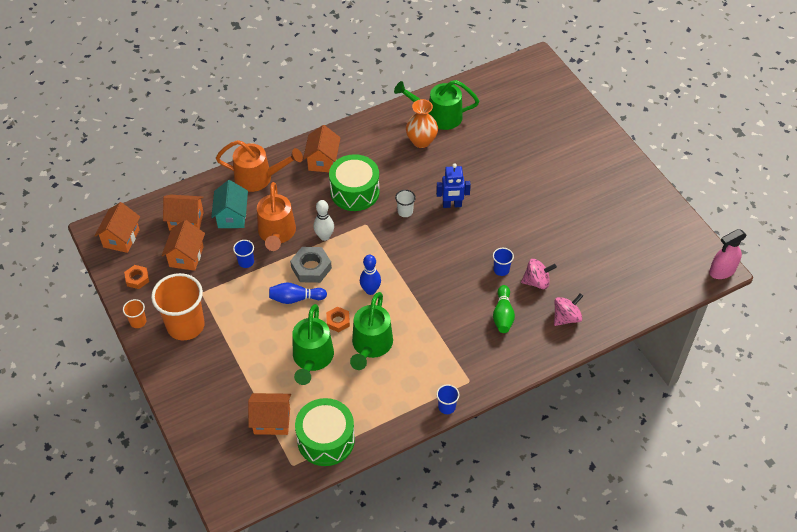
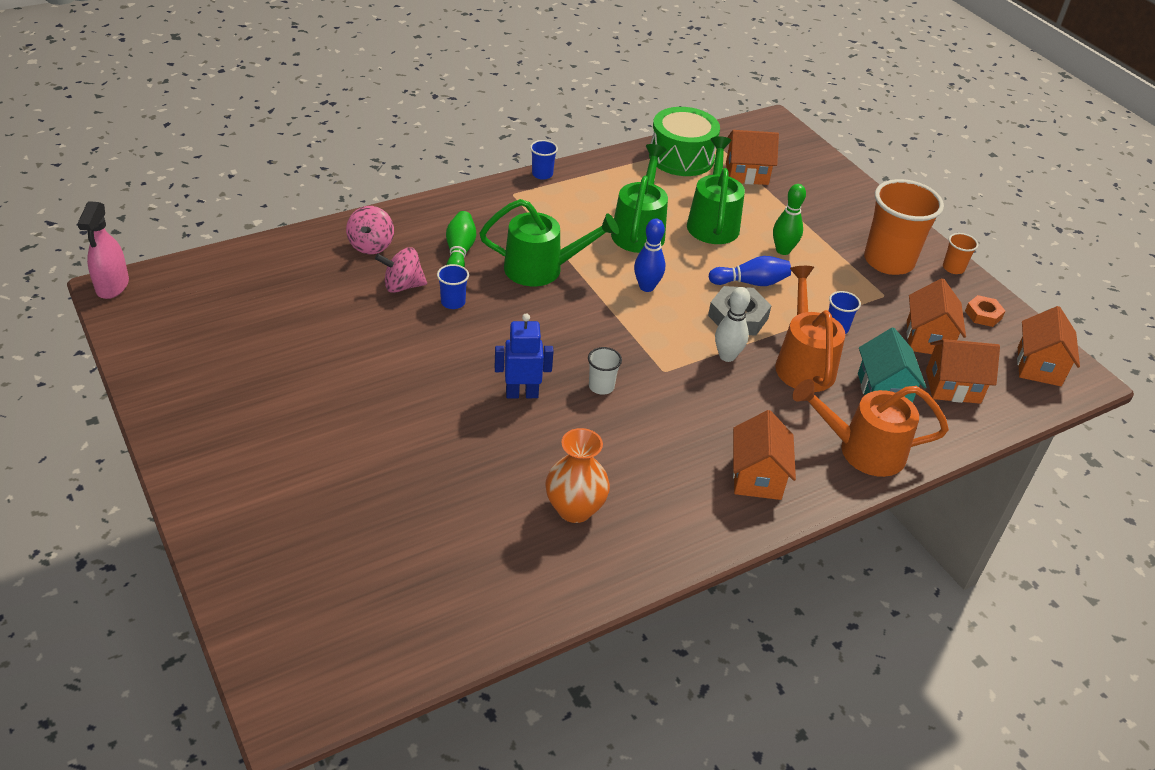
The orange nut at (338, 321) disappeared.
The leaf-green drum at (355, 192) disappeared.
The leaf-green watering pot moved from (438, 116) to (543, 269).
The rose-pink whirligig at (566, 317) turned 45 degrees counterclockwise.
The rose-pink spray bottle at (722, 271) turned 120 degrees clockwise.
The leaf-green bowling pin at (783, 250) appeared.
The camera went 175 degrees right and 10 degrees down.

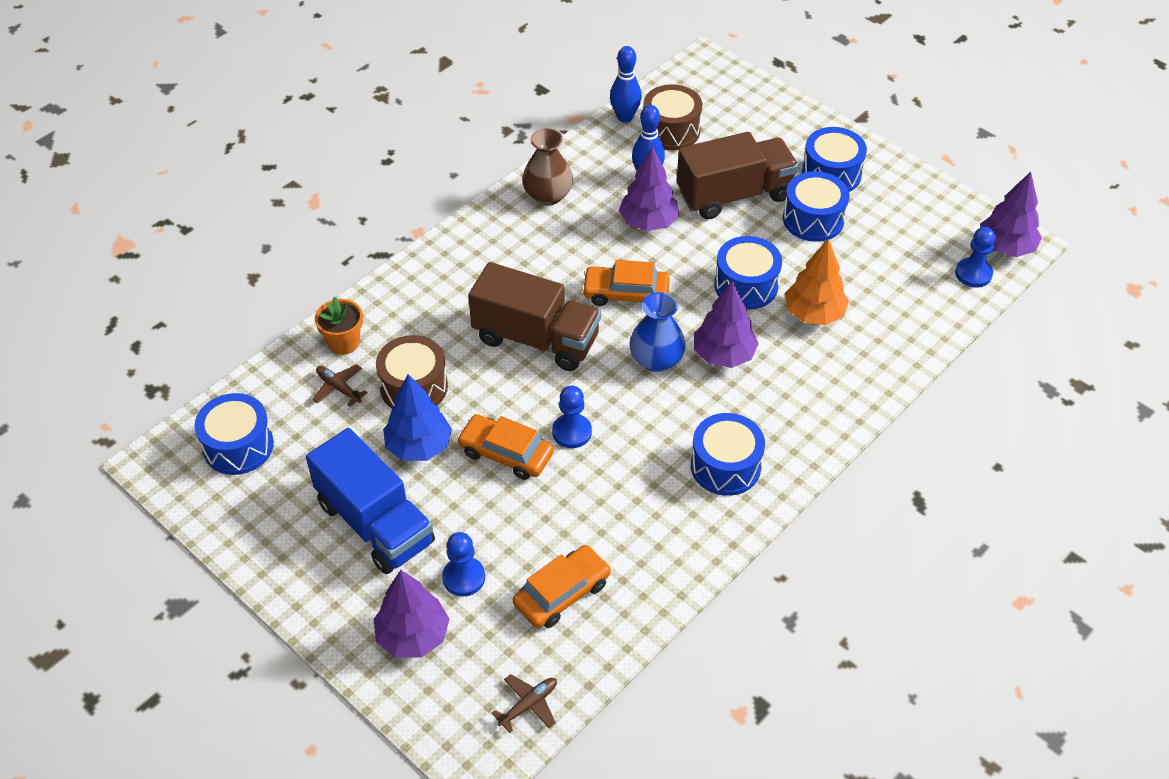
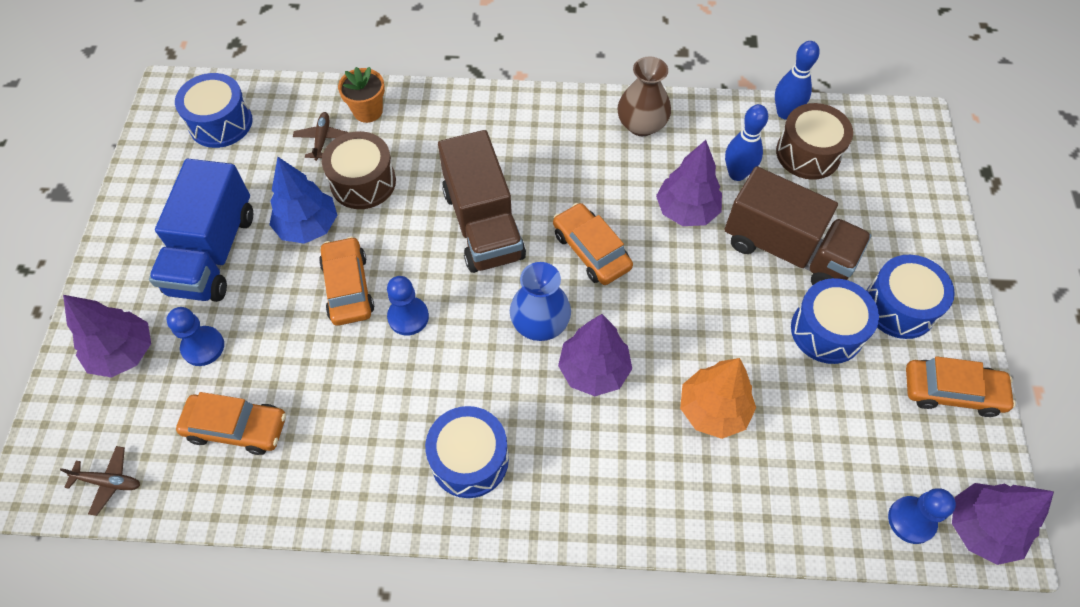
The royal blue drum at (746, 285) disappeared.
The orange toy car at (952, 392) appeared.
The camera went 50 degrees right and 10 degrees up.

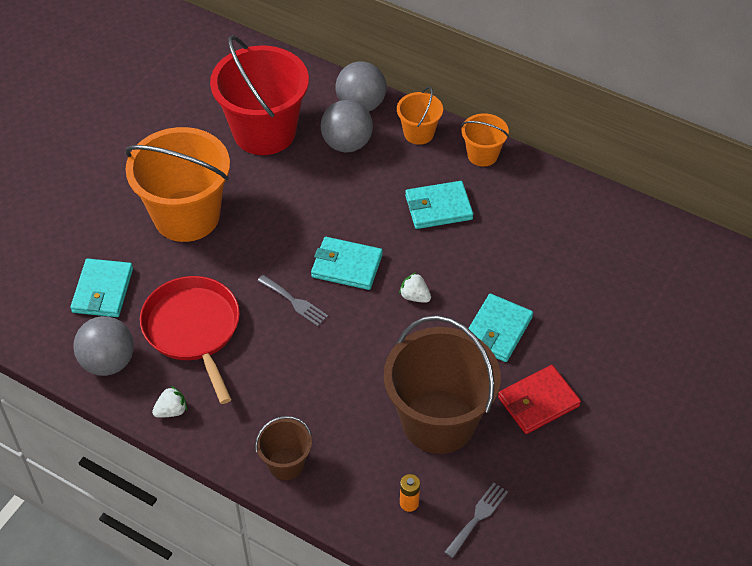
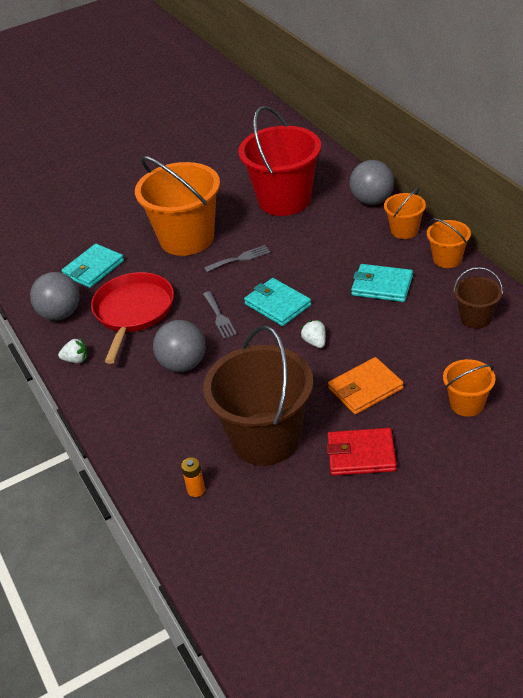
The russet pail moved from (286, 463) to (476, 318).
The grey ball moved from (347, 144) to (183, 364).
The grey table fork moved from (478, 517) to (240, 258).
The teal card wallet at (497, 330) became the orange card wallet at (365, 388).
The orange pail at (467, 404) appeared.
The camera went 35 degrees right and 10 degrees down.

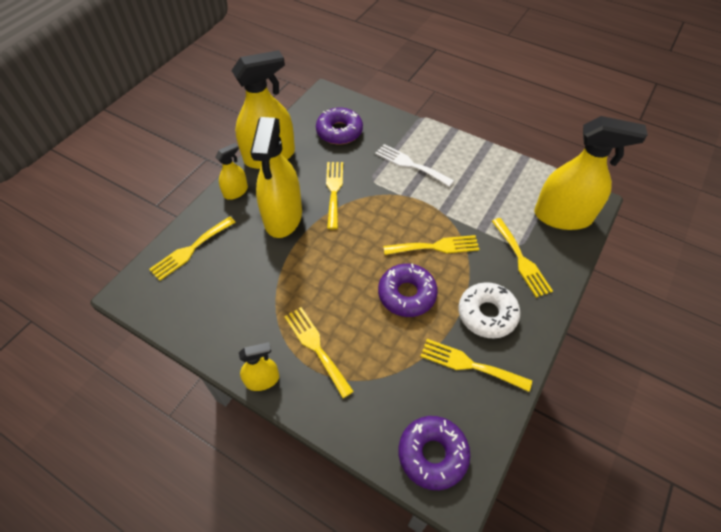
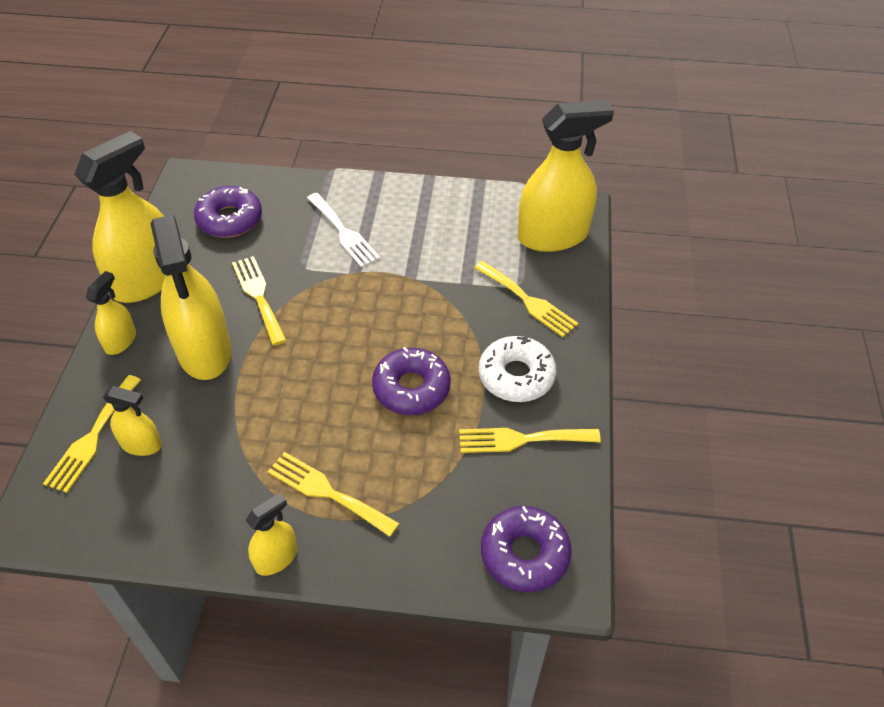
The snow-white table fork at (410, 164) turned 135 degrees counterclockwise.
The golden table fork at (435, 246) disappeared.
The golden spray bottle at (141, 444) appeared.
The camera went 25 degrees left and 5 degrees down.

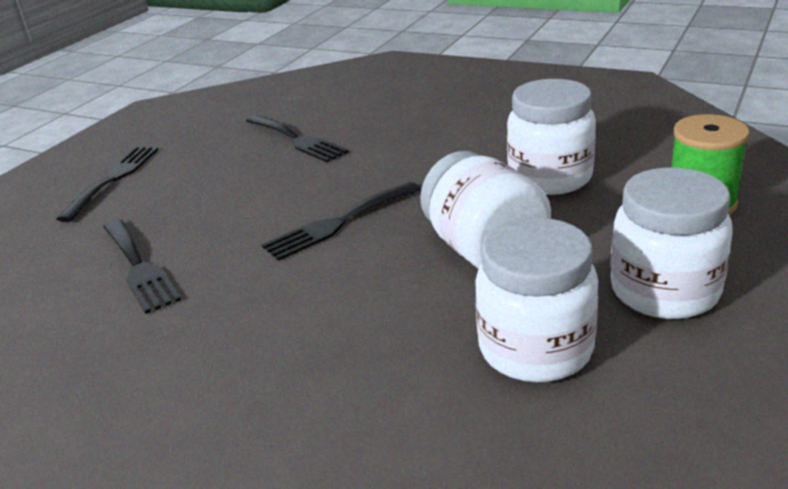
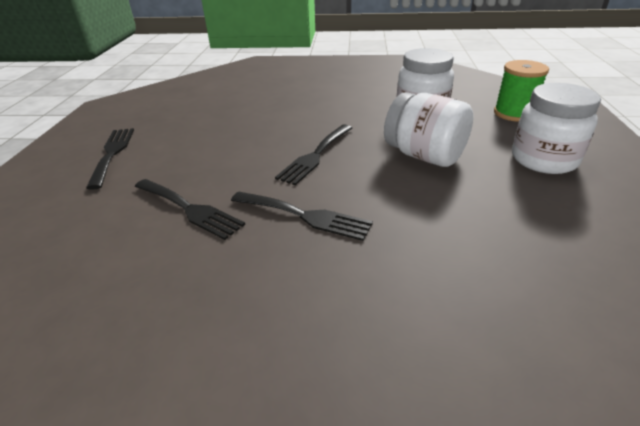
The ebony table fork moved from (297, 140) to (305, 216).
The snow-white jar at (535, 349) disappeared.
The camera went 25 degrees left and 5 degrees up.

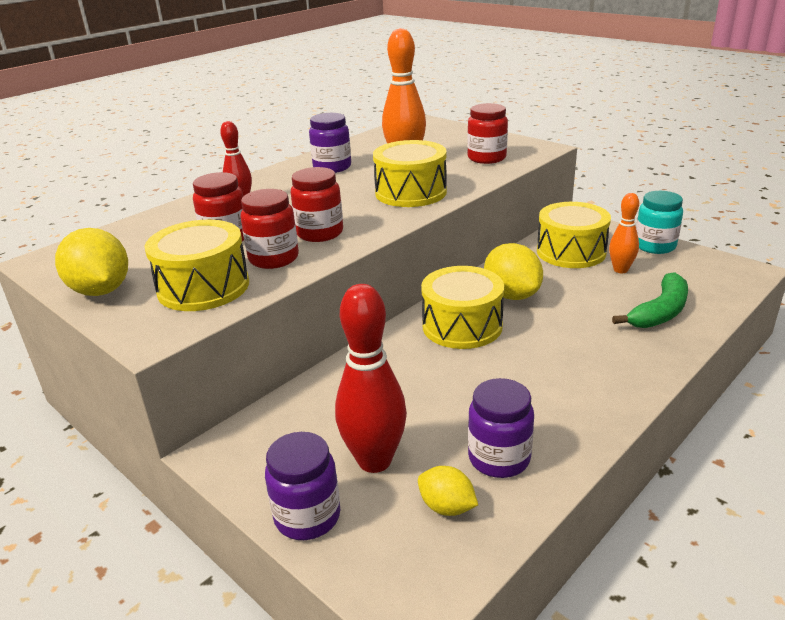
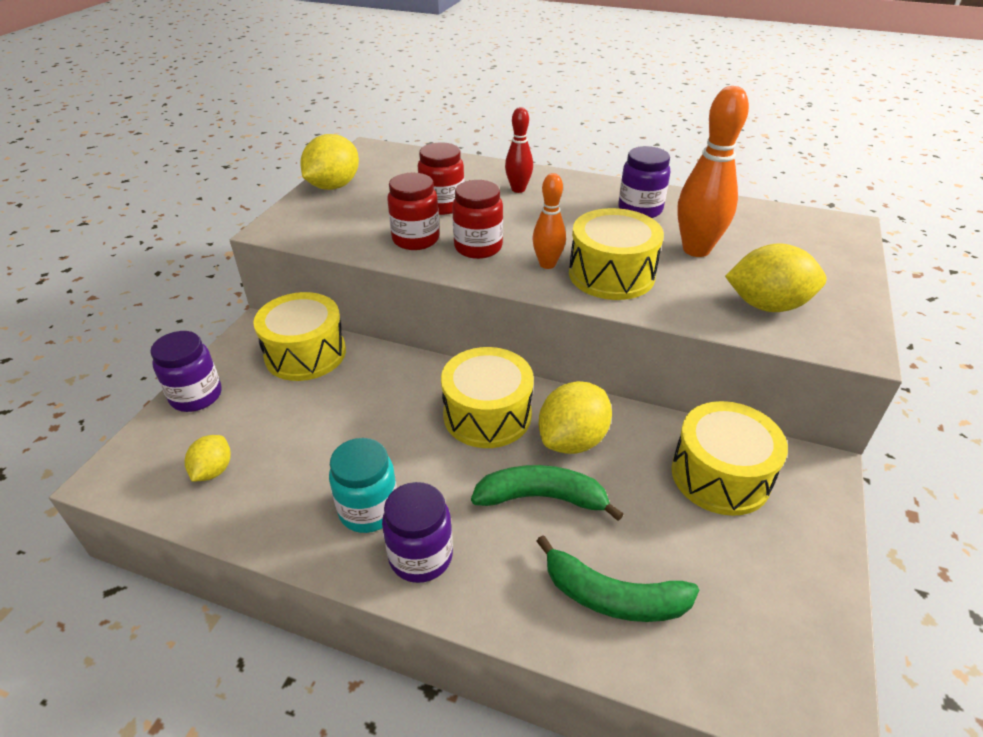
The golden drum moved from (203, 287) to (305, 354).
The scarlet bowling pin at (374, 460) disappeared.
The scarlet jar at (486, 158) was replaced by the golden lemon at (767, 305).
The purple jar moved from (499, 458) to (421, 556).
The orange bowling pin moved from (620, 270) to (547, 264).
The teal jar moved from (655, 246) to (369, 510).
The leaf-green banana fruit at (542, 498) appeared.
The camera went 65 degrees right and 10 degrees up.

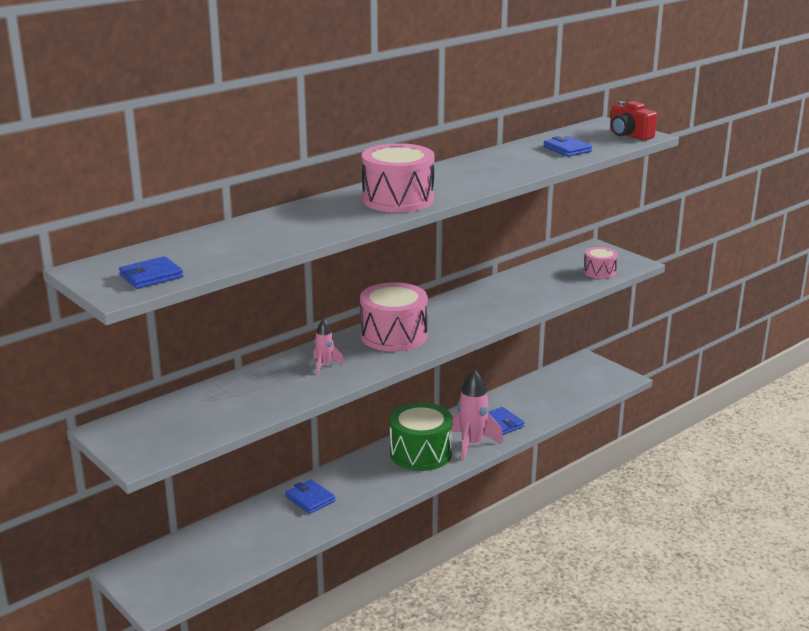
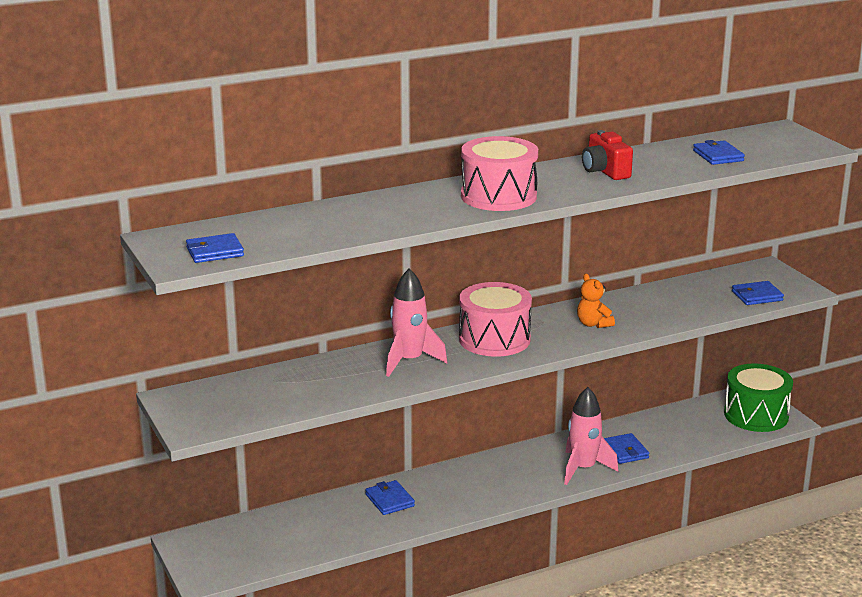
The rose-pink toy rocket at (325, 365) changed to 1.88 times the size.
The leaf-green drum moved from (420, 453) to (756, 415).
The rose-pink drum at (599, 272) was replaced by the royal blue card wallet at (757, 296).
The scarlet photo camera moved from (629, 135) to (605, 171).
The orange stuffed bear at (593, 324) appeared.
The camera went 15 degrees right and 0 degrees up.

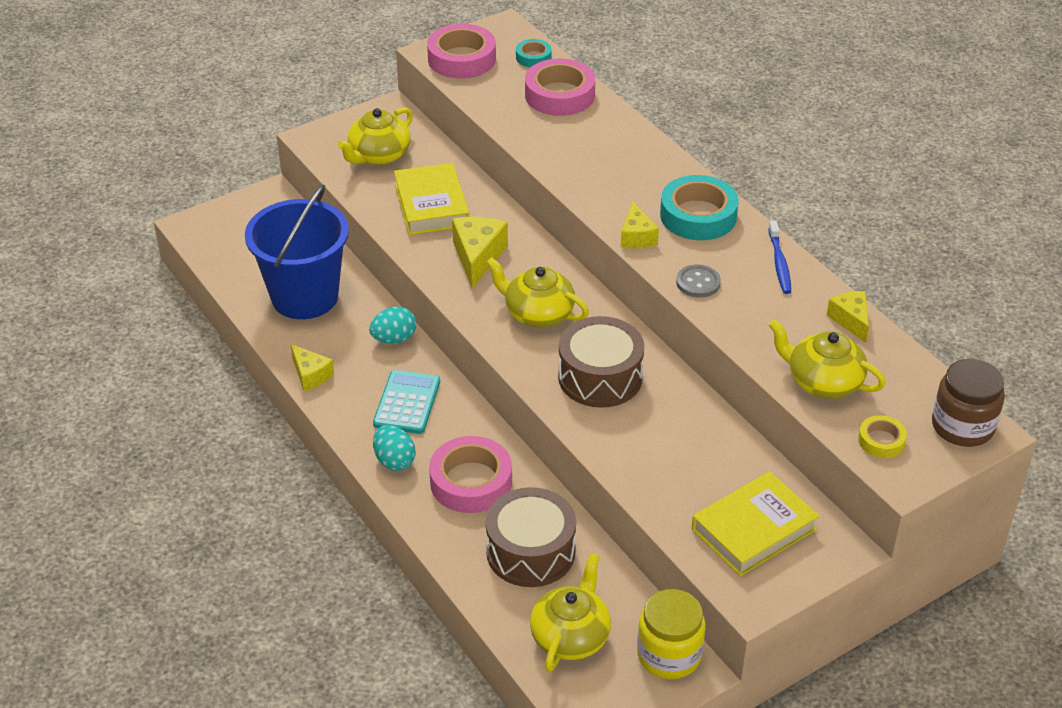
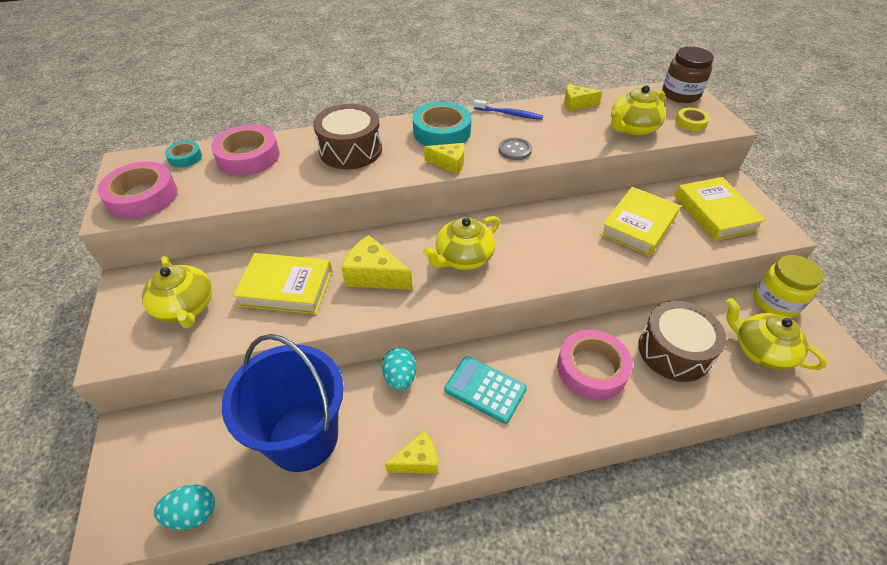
The teal egg shape moved from (394, 461) to (193, 514).
The russet drum moved from (600, 377) to (350, 150).
The golden book at (638, 225) appeared.
The camera went 70 degrees left and 5 degrees up.

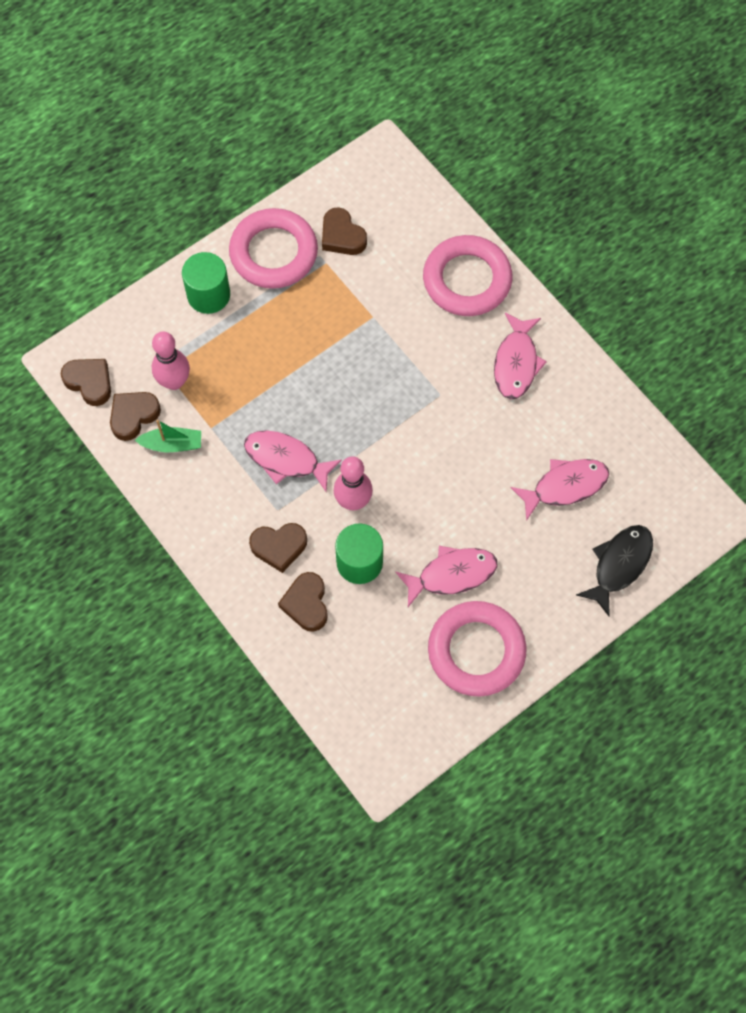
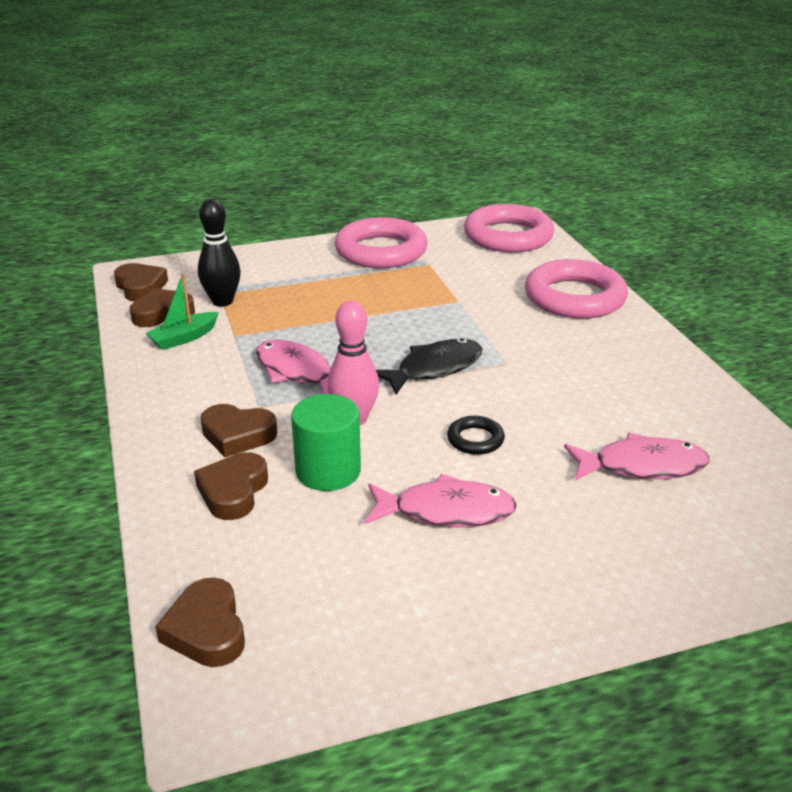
The leaf-green toy boat at (172, 444) turned 120 degrees clockwise.
The rose-pink bowling pin at (174, 381) became the ebony bowling pin at (222, 301).
The leaf-green cylinder shape at (208, 295) disappeared.
The russet heart moved from (342, 236) to (206, 630).
The rose-pink hoop moved from (476, 651) to (508, 236).
The rose-pink fish figure at (516, 363) disappeared.
The ebony fish figure moved from (619, 565) to (434, 368).
The ebony hoop at (475, 439) appeared.
The camera went 20 degrees right and 35 degrees down.

